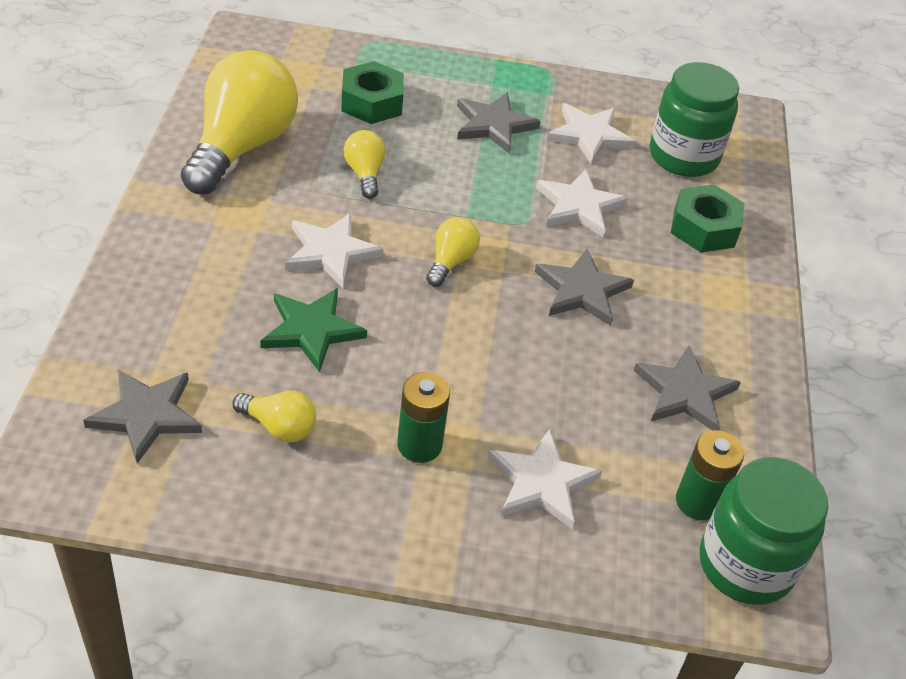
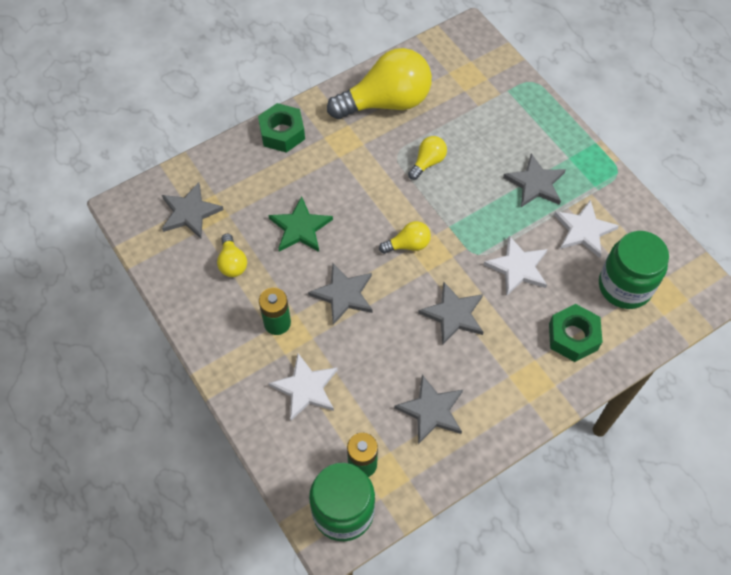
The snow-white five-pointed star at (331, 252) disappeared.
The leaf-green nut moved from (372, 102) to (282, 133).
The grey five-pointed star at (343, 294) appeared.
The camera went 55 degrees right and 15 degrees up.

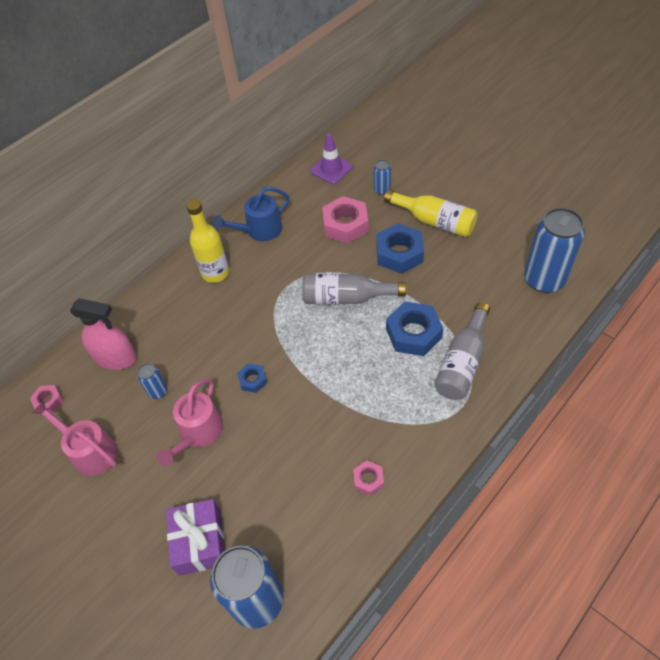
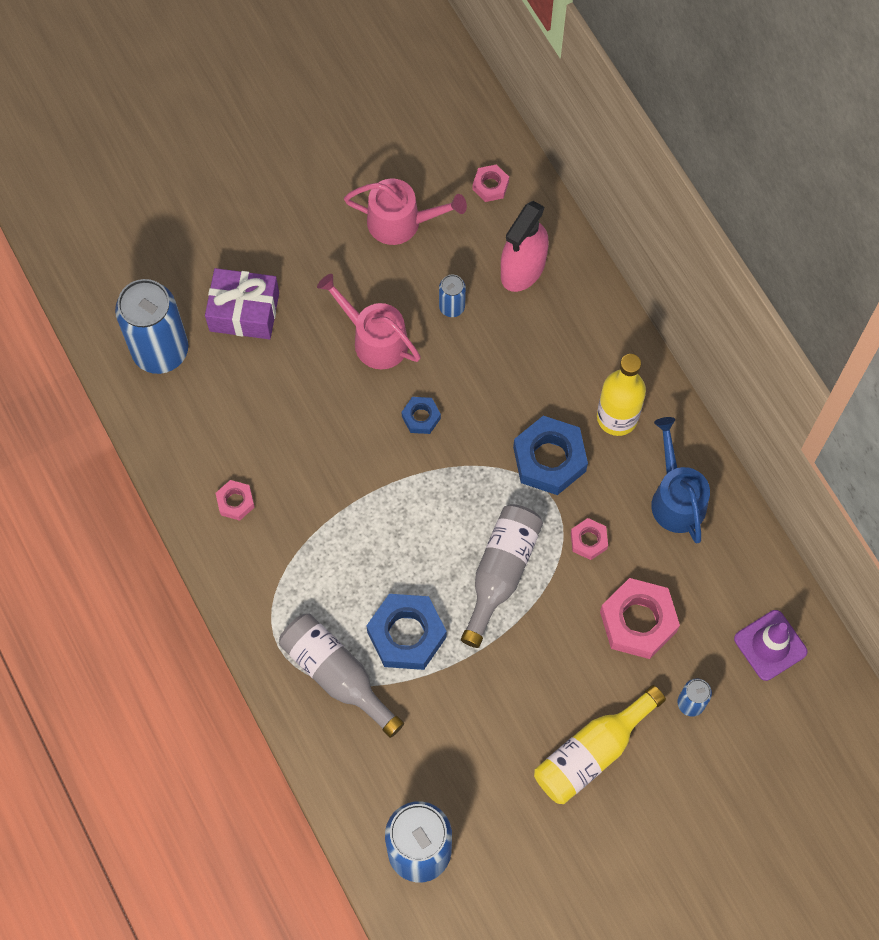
The rose-pink watering pot at (91, 451) turned 45 degrees clockwise.
The royal blue nut moved from (399, 253) to (549, 459).
The rose-pink nut at (588, 541) appeared.
The camera went 105 degrees right and 15 degrees up.

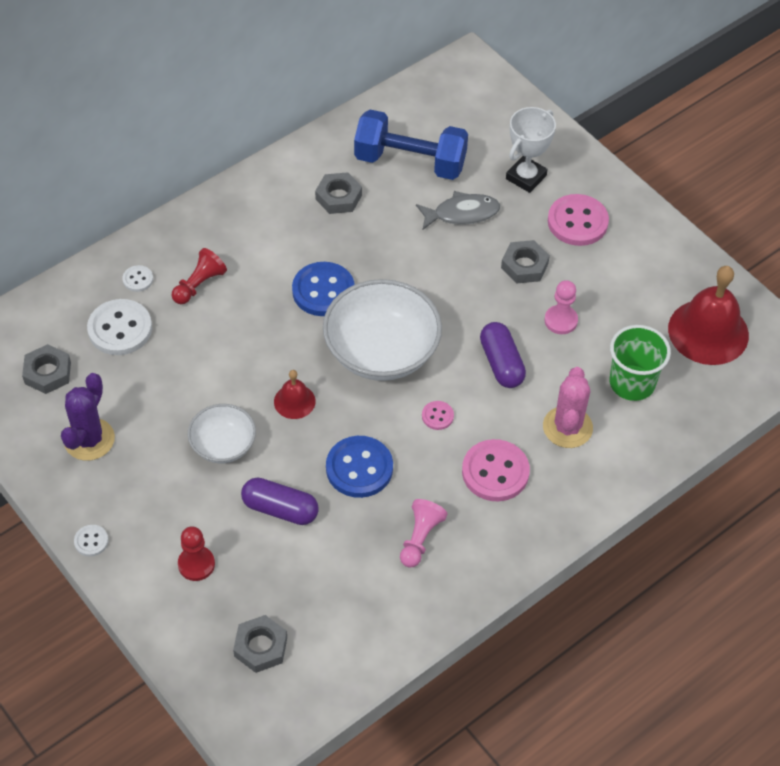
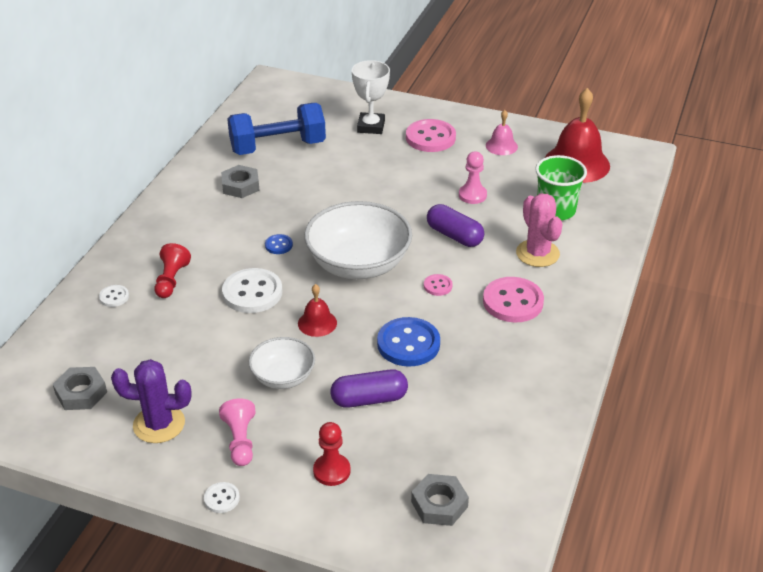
The purple cactus at (89, 439) turned 75 degrees counterclockwise.
The snow-white button moved from (120, 329) to (252, 293).
The royal blue button at (323, 291) changed to 0.49 times the size.
The rose-pink game pawn moved from (420, 538) to (240, 441).
The grey fish figure at (462, 213) disappeared.
The grey nut at (524, 266) disappeared.
The rose-pink school bell at (501, 146) appeared.
The camera went 30 degrees left and 15 degrees down.

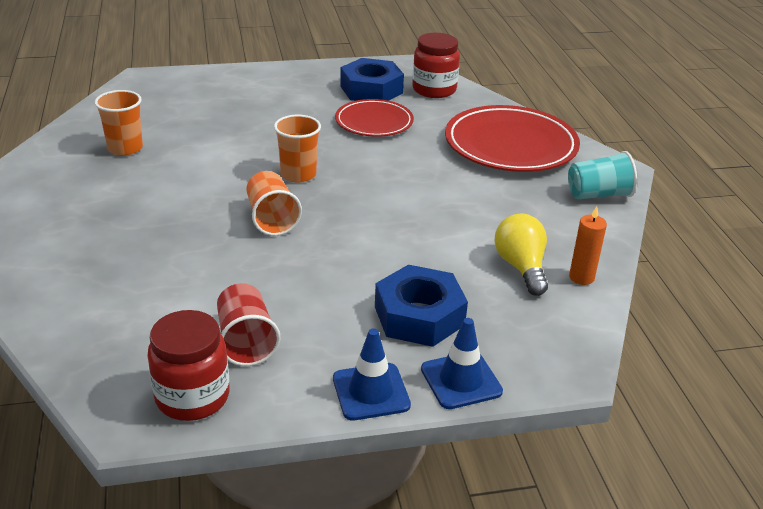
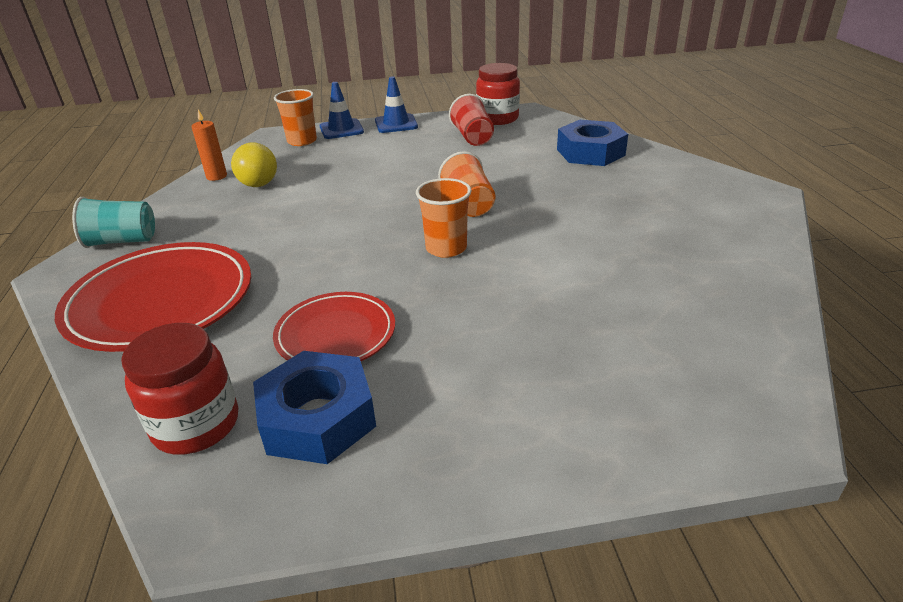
The orange cup moved from (125, 148) to (302, 141).
The royal blue nut moved from (419, 316) to (590, 152).
The camera went 175 degrees left and 0 degrees up.

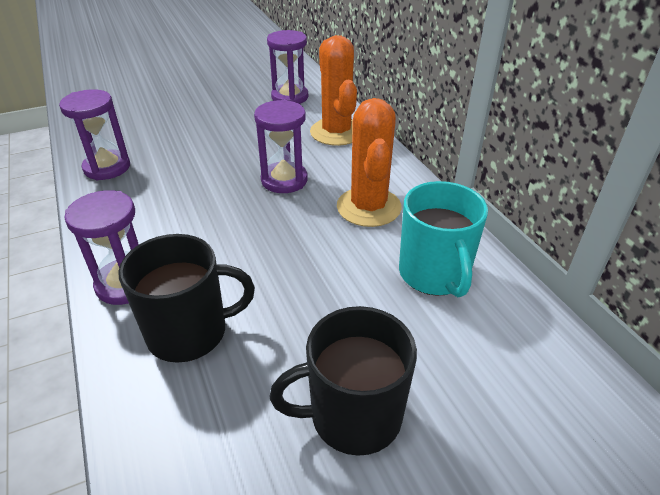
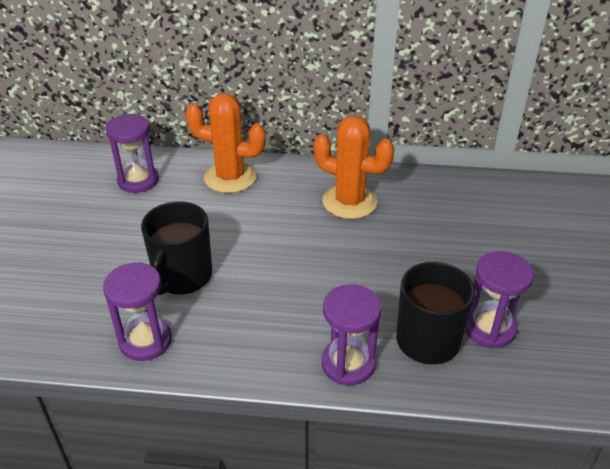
The purple sand timer moved from (284, 180) to (489, 328).
The ebony coffee mug moved from (353, 416) to (182, 277).
The teal coffee mug at (434, 274) disappeared.
The camera went 60 degrees left and 0 degrees up.

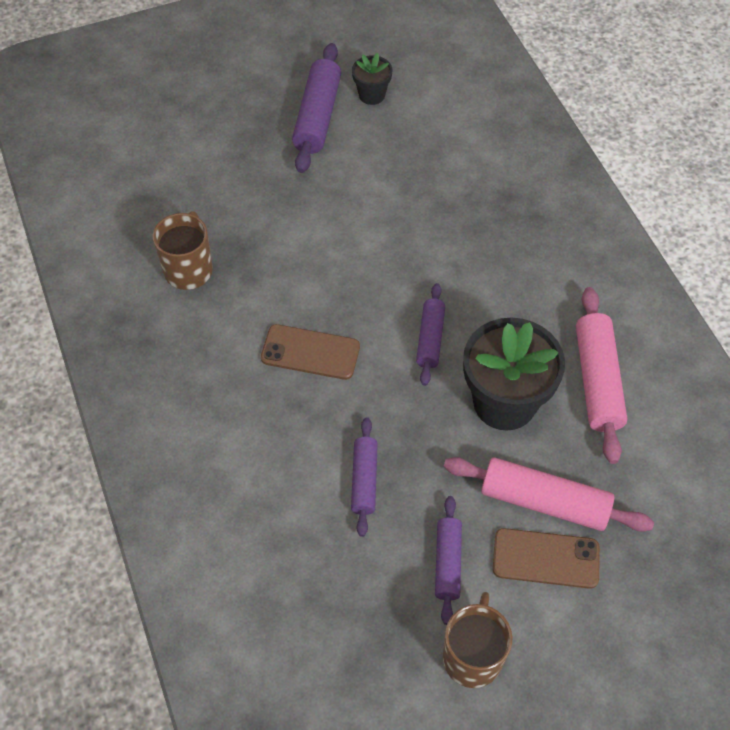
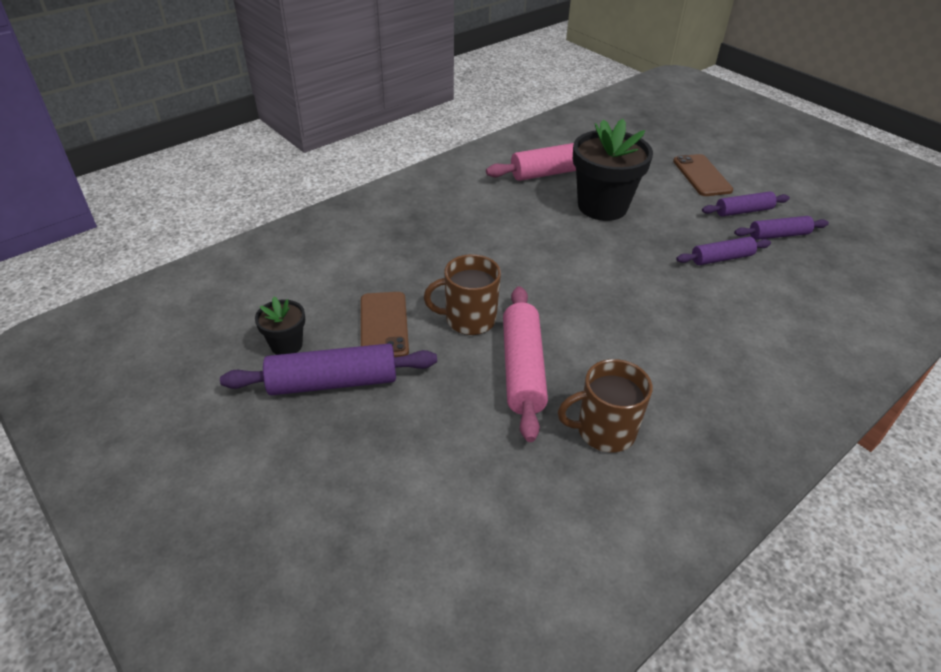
The russet mobile phone moved from (310, 352) to (384, 325).
The purple dough roller moved from (430, 339) to (778, 235).
The russet coffee mug moved from (472, 656) to (469, 319).
The rose-pink dough roller moved from (544, 502) to (522, 369).
The camera went 110 degrees left and 15 degrees down.

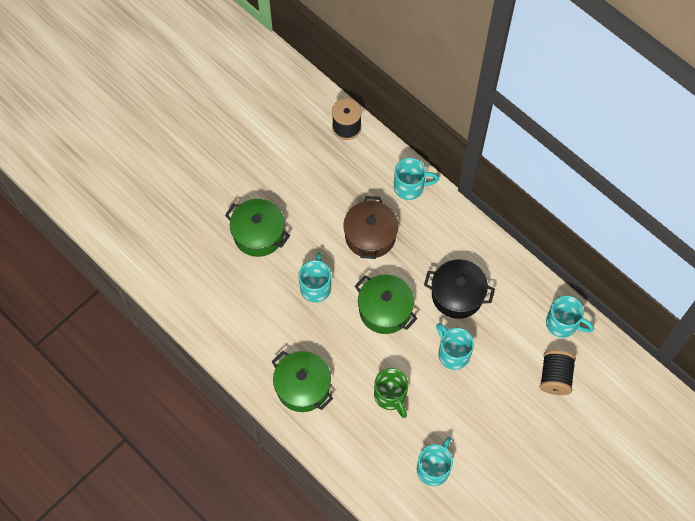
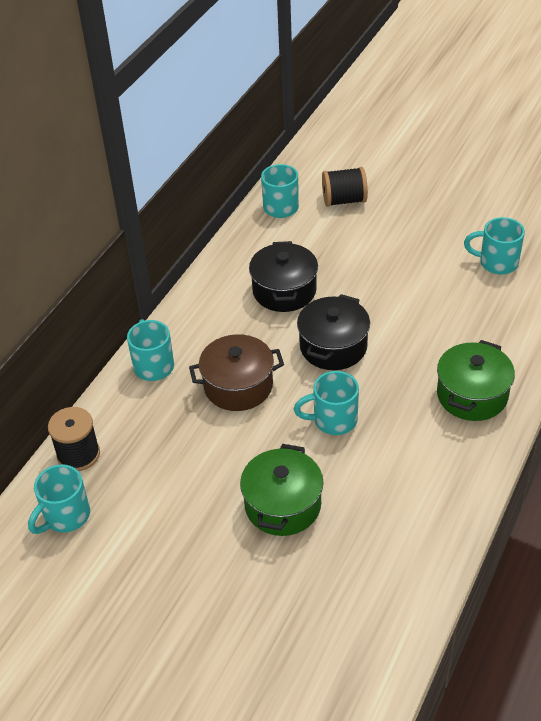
The leaf-green stockpot at (385, 310) became the ebony stockpot at (333, 346).
The leaf-green coffee mug at (390, 396) disappeared.
The teal coffee mug moved from (453, 353) to (65, 516).
The camera went 105 degrees left and 20 degrees down.

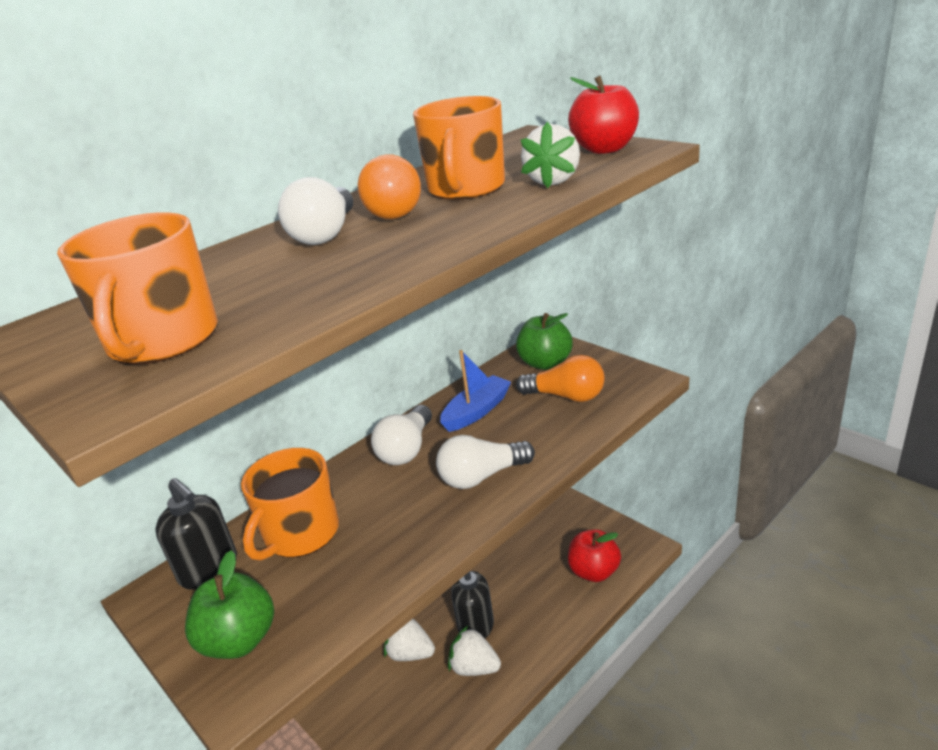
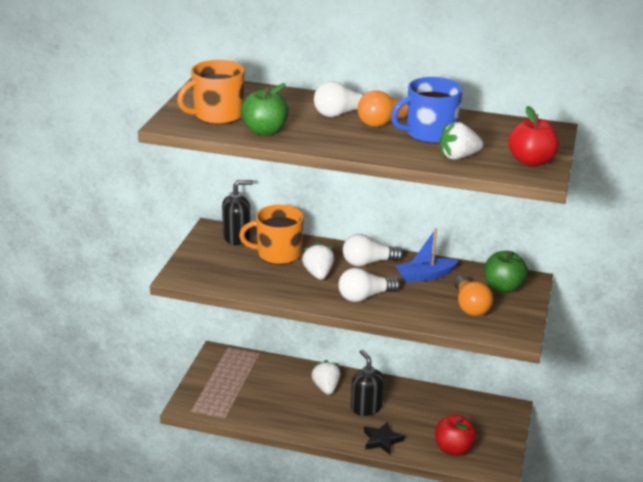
The ebony soap pump at (209, 569) turned 120 degrees counterclockwise.
The leaf-green apple fruit moved from (239, 640) to (265, 131).
The orange coffee mug at (466, 189) became the royal blue coffee mug at (429, 133).
The snow-white light bulb at (481, 476) turned 60 degrees counterclockwise.
The royal blue toy boat at (477, 411) turned 150 degrees clockwise.
The snow-white toy strawberry moved from (474, 667) to (318, 274).
The ebony five-pointed star at (382, 440) appeared.
The camera went 55 degrees right and 0 degrees up.

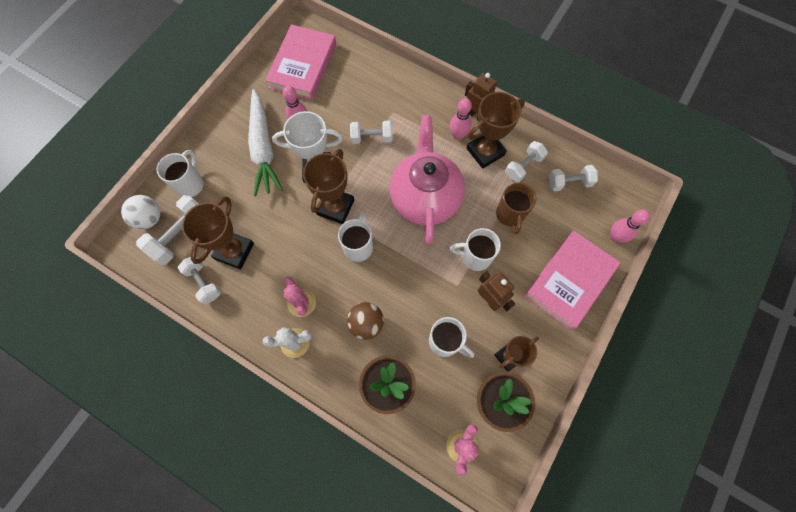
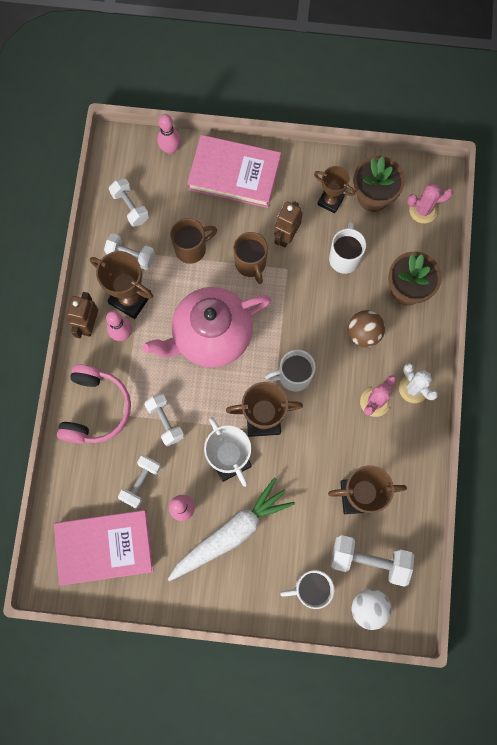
The snow-white dumbbell moved from (204, 282) to (141, 482).
The snow-white coffee mug at (475, 257) became the russet coffee mug at (251, 264).
The rose-pink headphones at (95, 409) appeared.
The camera went 115 degrees left and 5 degrees up.

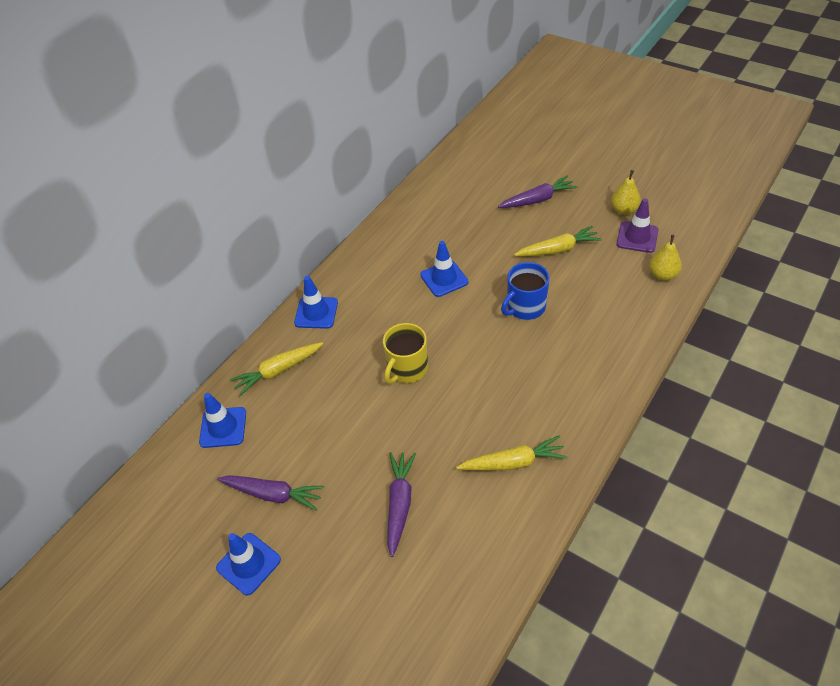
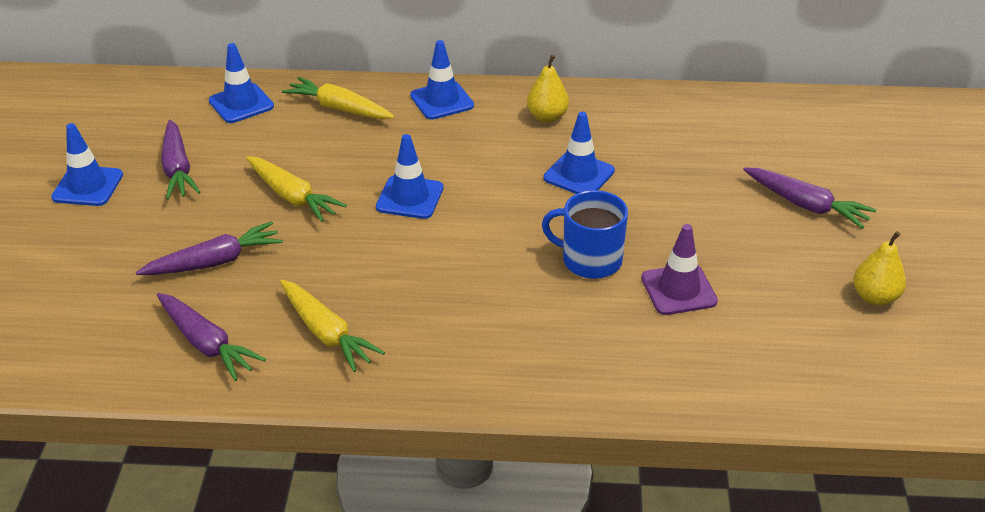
The golden coffee mug at (407, 369) was replaced by the royal blue road cone at (410, 198).
The golden carrot moved from (558, 249) to (292, 197).
The purple road cone moved from (637, 237) to (678, 290).
The golden toy pear moved from (662, 275) to (547, 117).
The purple carrot at (206, 344) appeared.
The camera went 55 degrees right and 10 degrees down.

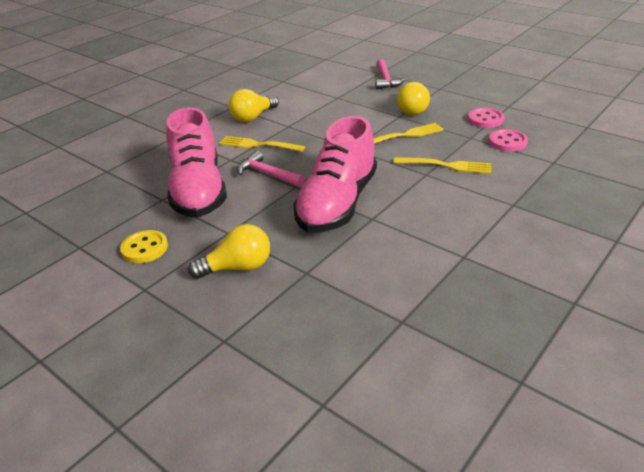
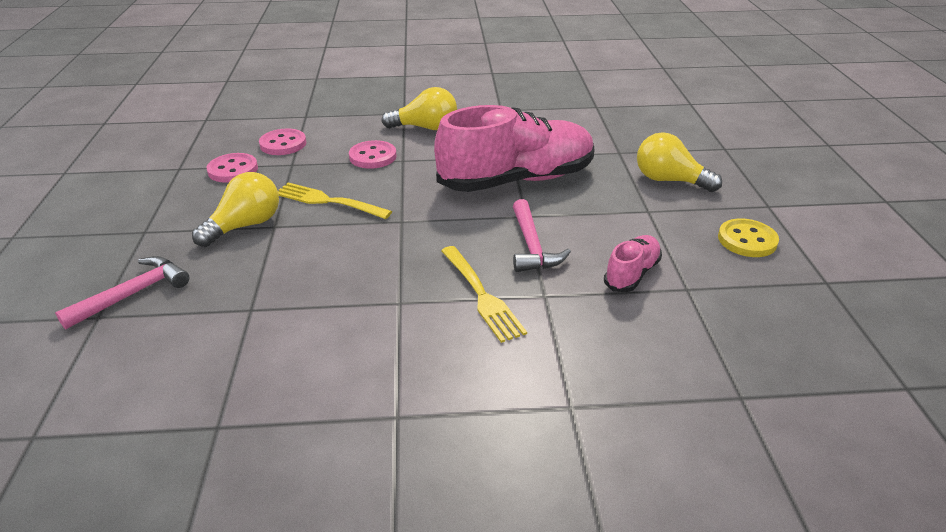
The rose-pink lace-up shoe at (198, 190) changed to 0.45 times the size.
The golden light bulb moved from (253, 117) to (425, 128).
The golden table fork at (445, 165) was replaced by the rose-pink button at (373, 156).
The camera went 135 degrees left and 0 degrees up.

